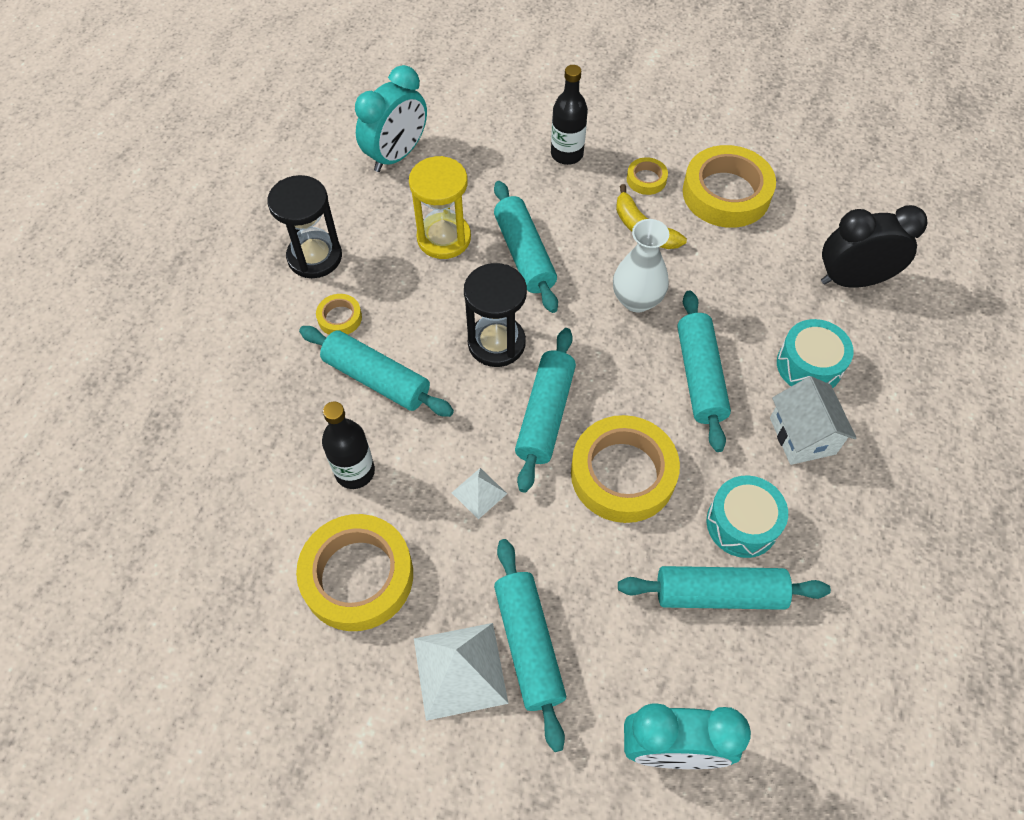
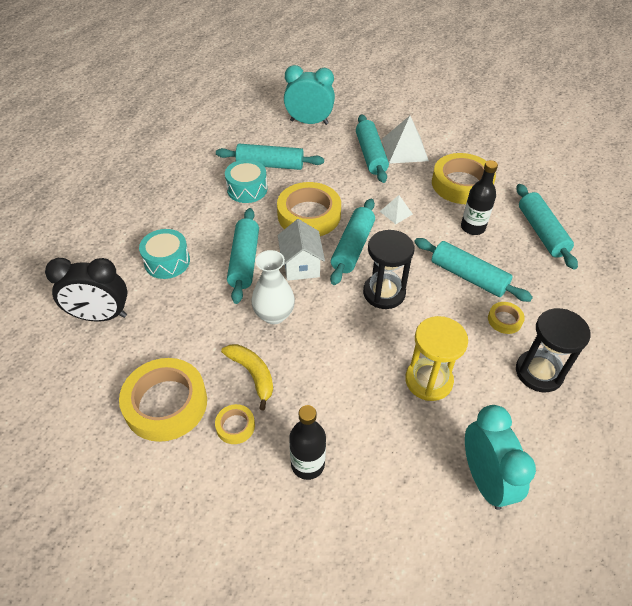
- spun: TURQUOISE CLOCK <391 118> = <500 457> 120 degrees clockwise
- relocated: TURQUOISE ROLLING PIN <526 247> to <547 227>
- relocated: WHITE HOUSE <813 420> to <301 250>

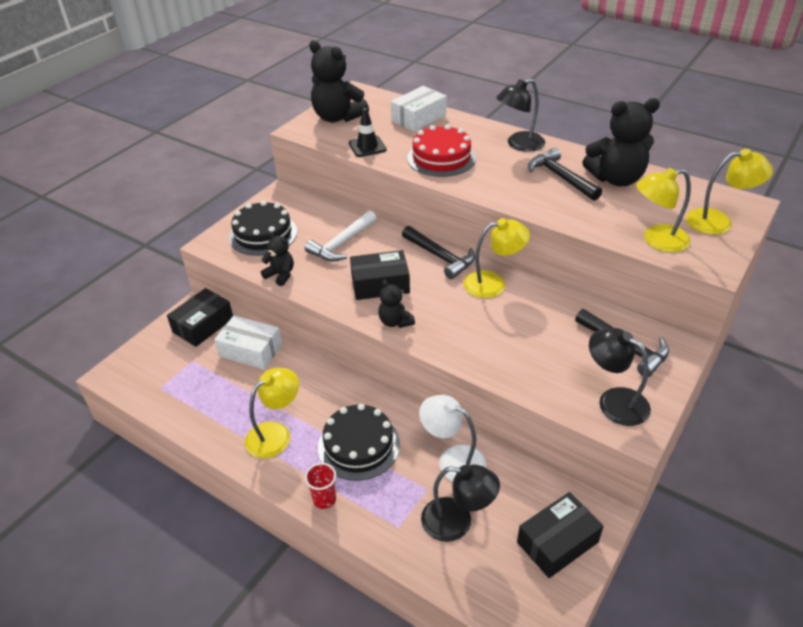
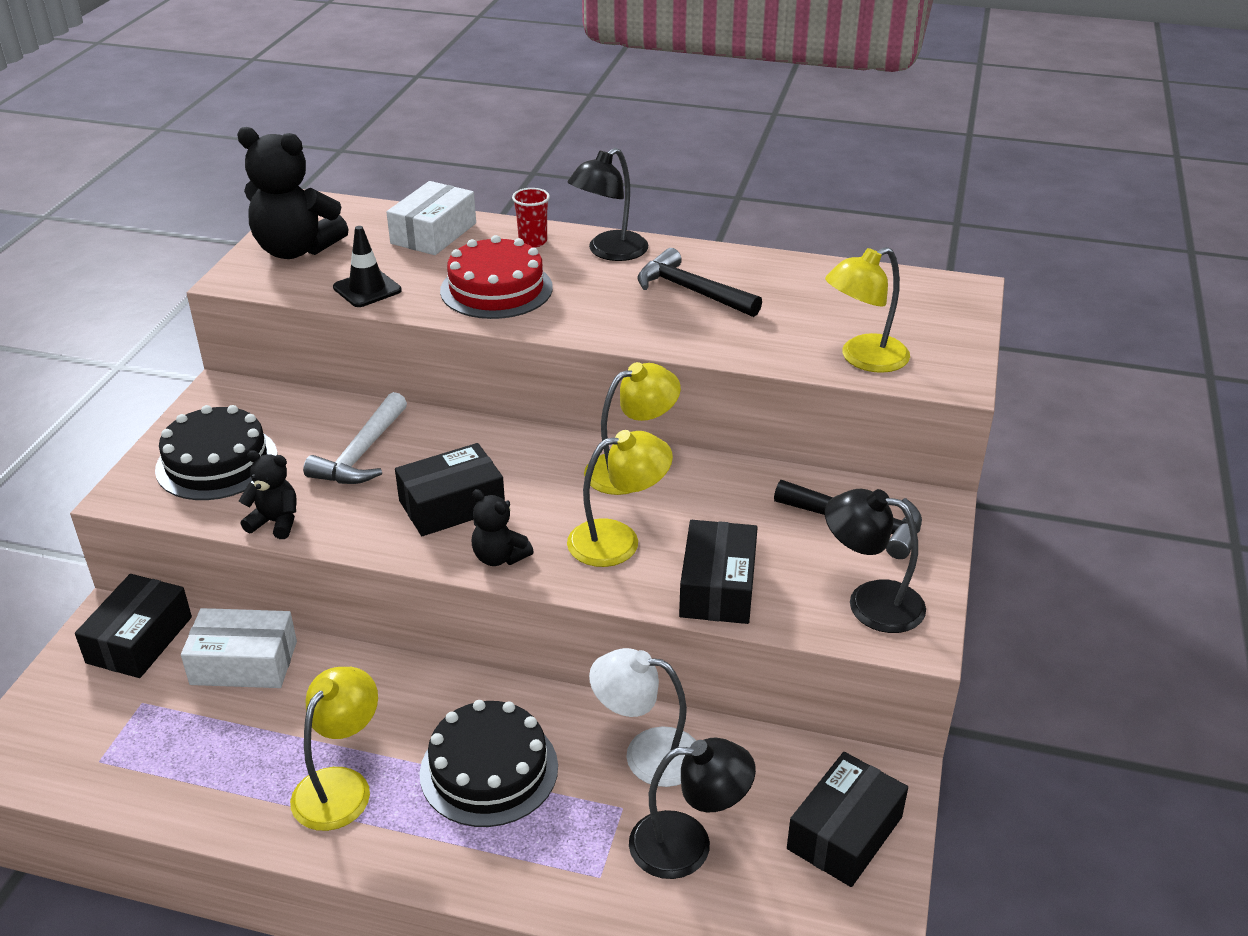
- relocated: RED CUP <320 486> to <531 218>
- missing: BLACK HAMMER <438 252>
- missing: BLACK TEDDY BEAR <621 142>
- relocated: YELLOW LAMP <729 192> to <620 498>
- appeared: BLACK BOX <718 572>

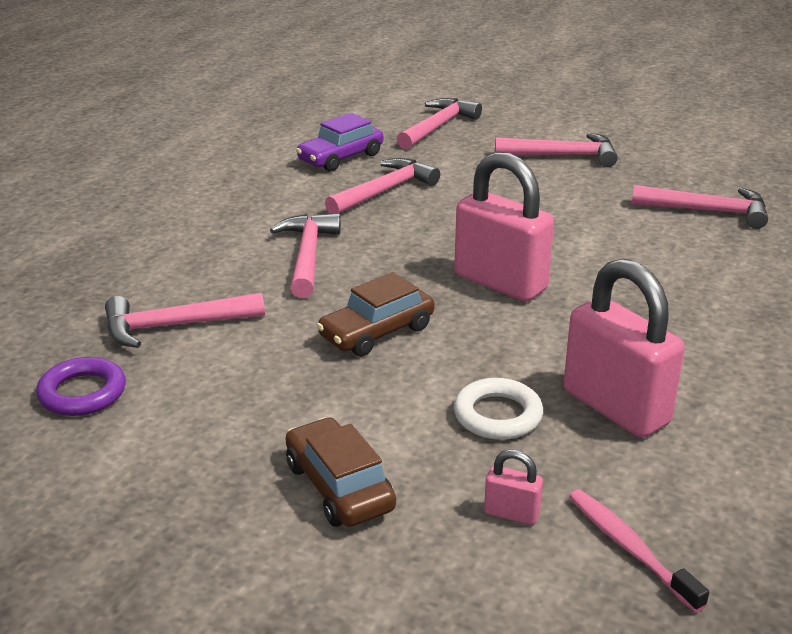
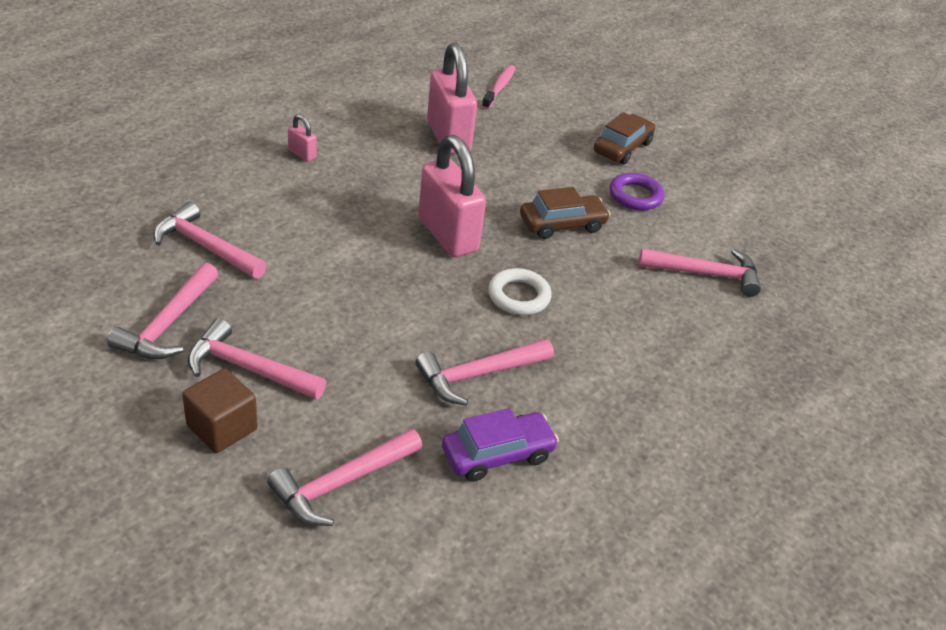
- relocated: PURPLE RING <81 386> to <637 192>
- relocated: PINK HAMMER <305 255> to <162 311>
- spun: BROWN CAR <341 472> = <625 138> 135 degrees counterclockwise
- relocated: WHITE RING <498 409> to <520 291>
- relocated: PINK PADLOCK <513 487> to <302 138>
- spun: PINK TOOTHBRUSH <639 551> = <499 87> 150 degrees counterclockwise
- appeared: BROWN CUBE <220 411>

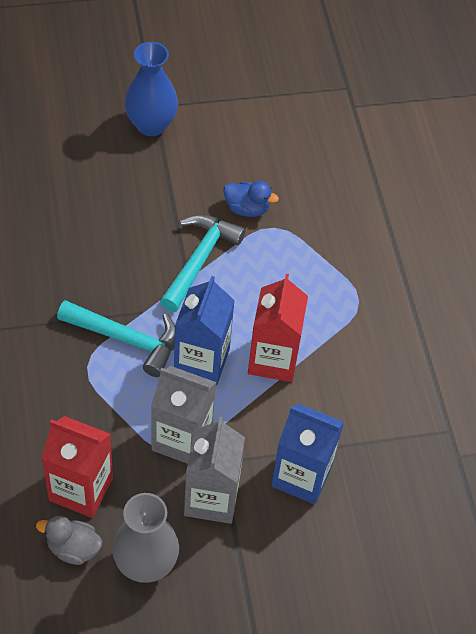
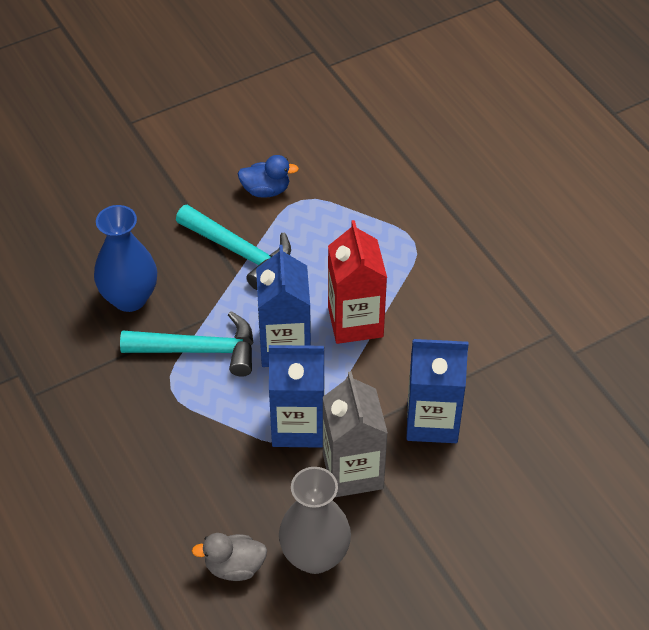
- missing: RED CARTON <77 467>
- relocated: BLUE VASE <151 89> to <125 258>
- colour: GREY CARTON <183 415> to BLUE CARTON <296 396>
- spun: TURQUOISE HAMMER <203 263> = <233 247> 120 degrees clockwise

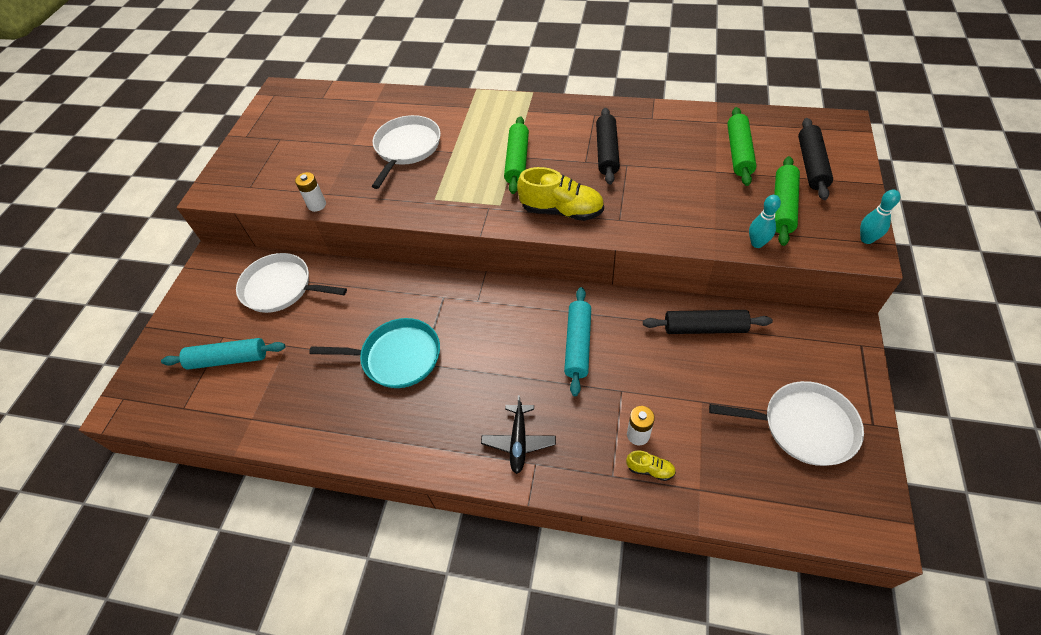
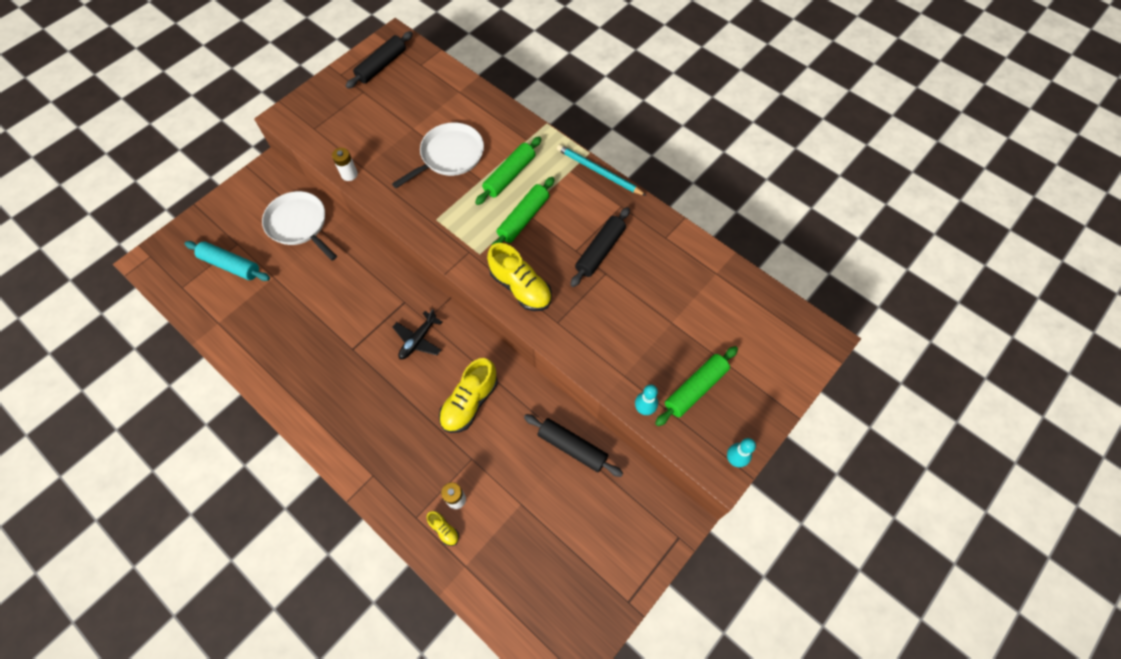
- missing: TURQUOISE PAN <374 353>
- relocated: BLACK PLANE <518 434> to <417 334>
- exchanged: TURQUOISE ROLLING PIN <577 341> to YELLOW SHOE <468 395>
- missing: WHITE PAN <786 423>
- relocated: GREEN ROLLING PIN <741 146> to <508 170>
- relocated: BLACK ROLLING PIN <815 159> to <379 60>
- appeared: TURQUOISE PENCIL <601 170>

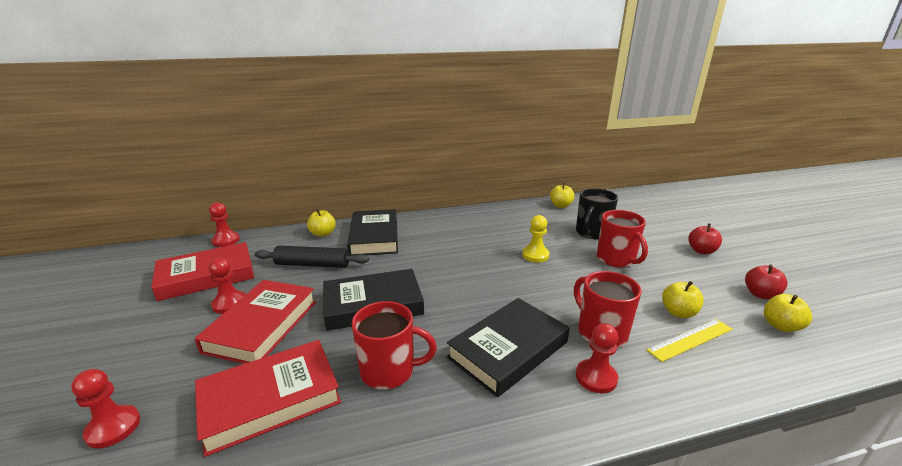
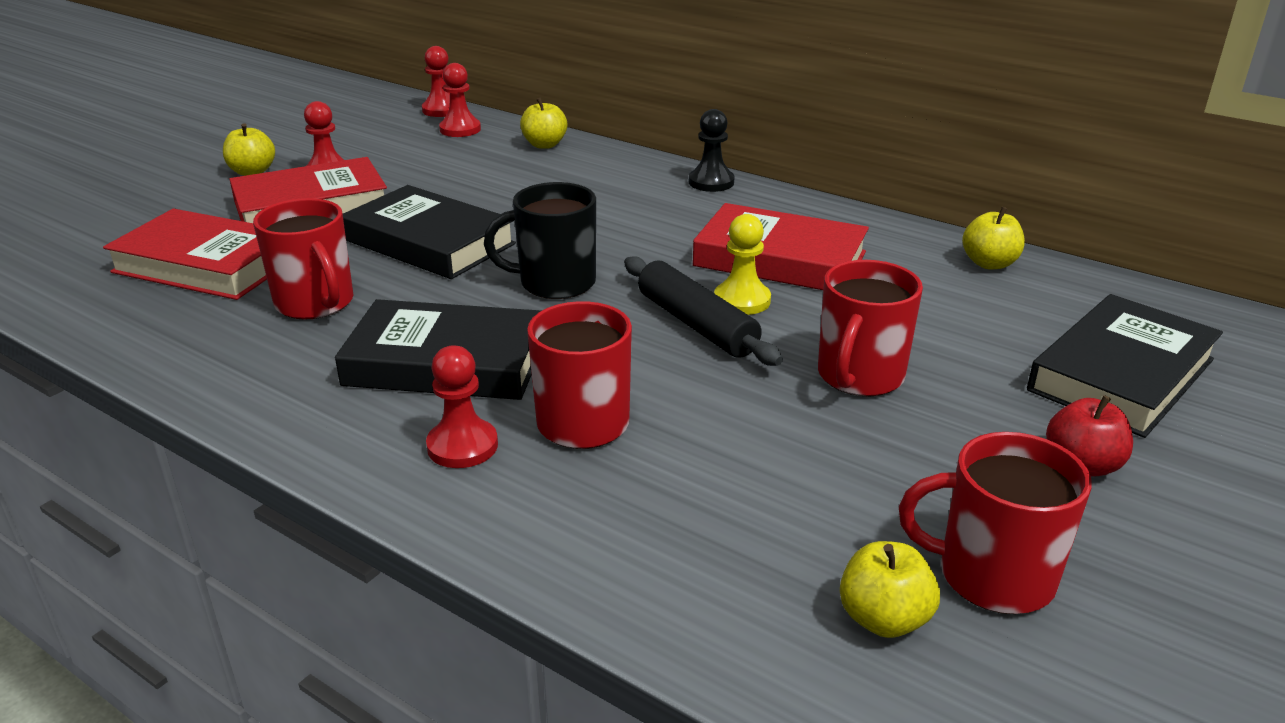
- relocated: RED PAWN <105 408> to <460 100>
- relocated: RED BOOK <202 271> to <781 246>
- relocated: BLACK ROLLING PIN <312 257> to <703 311>
- relocated: BLACK BOOK <372 232> to <1125 366>
- relocated: BLACK MUG <597 213> to <540 240>
- missing: YELLOW RULER <690 340>
- relocated: YELLOW APPLE <683 299> to <249 149>
- exchanged: RED APPLE <766 282> to RED MUG <995 523>
- appeared: BLACK PAWN <712 150>

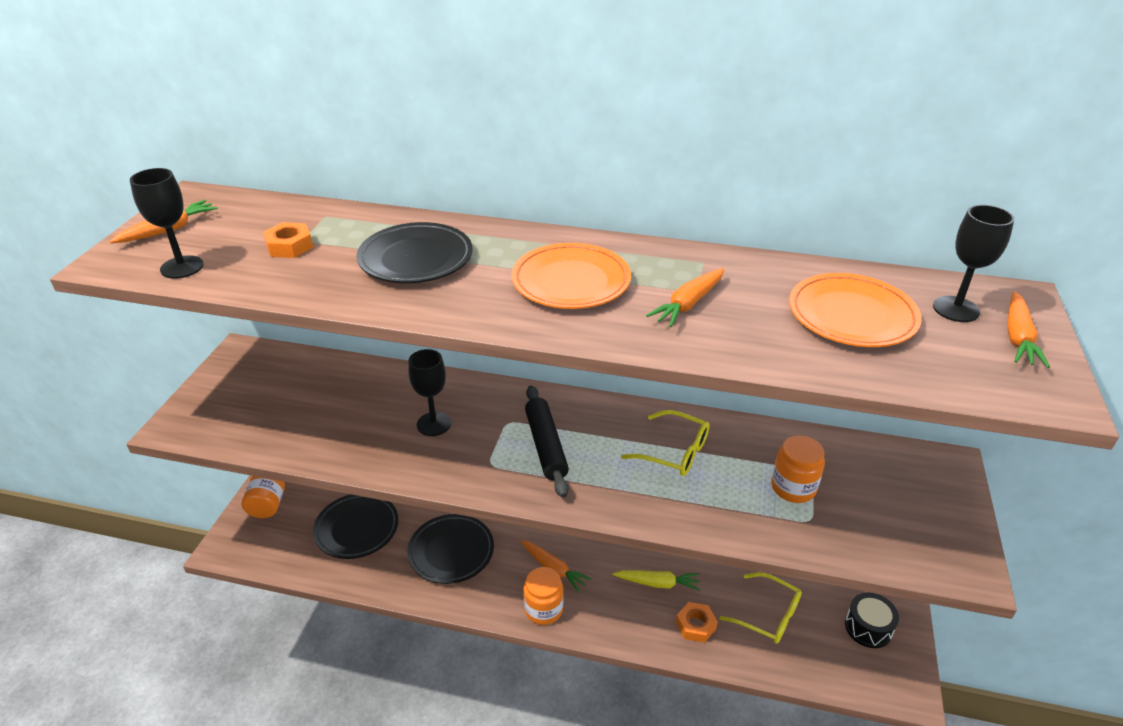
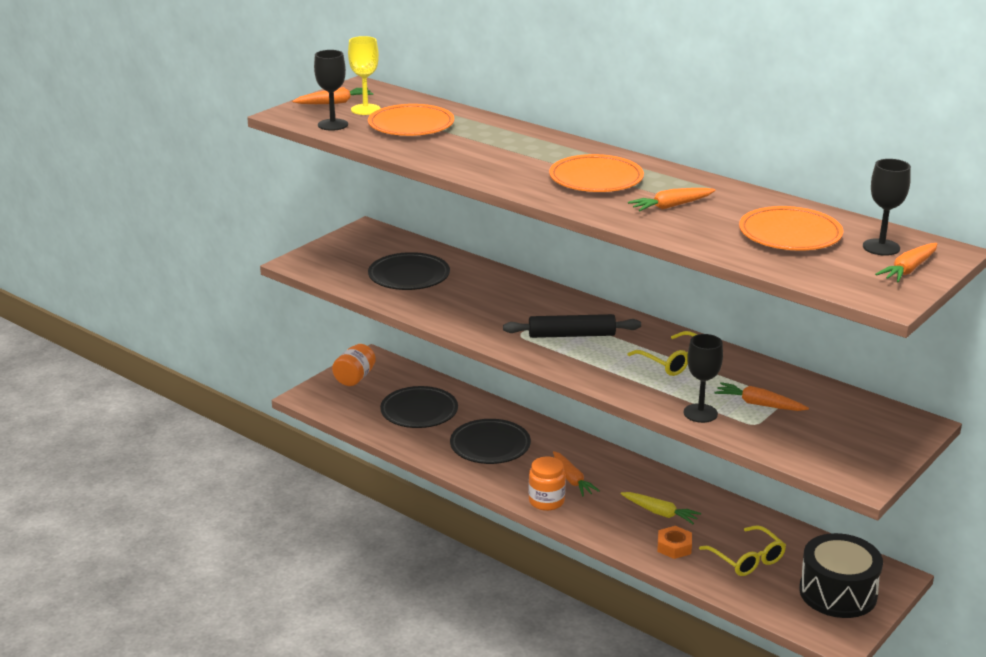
- exchanged: ORANGE NUT <288 240> to ORANGE PLATE <411 120>
- relocated: BLACK PLATE <415 252> to <409 271>
- relocated: BLACK GOBLET <429 392> to <703 378>
- spun: BLACK ROLLING PIN <547 441> = <572 326> 75 degrees clockwise
- exchanged: ORANGE JAR <798 469> to ORANGE CARROT <762 396>
- size: BLACK DRUM <872 620> = <841 575> x1.68
- appeared: YELLOW GOBLET <364 75>

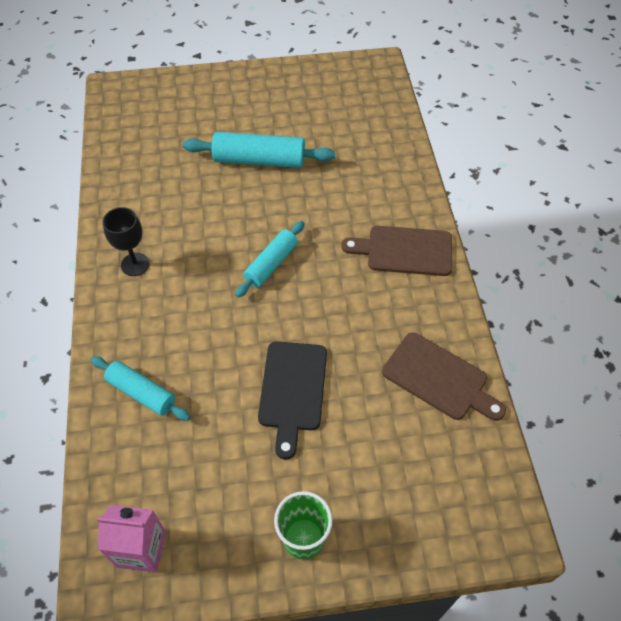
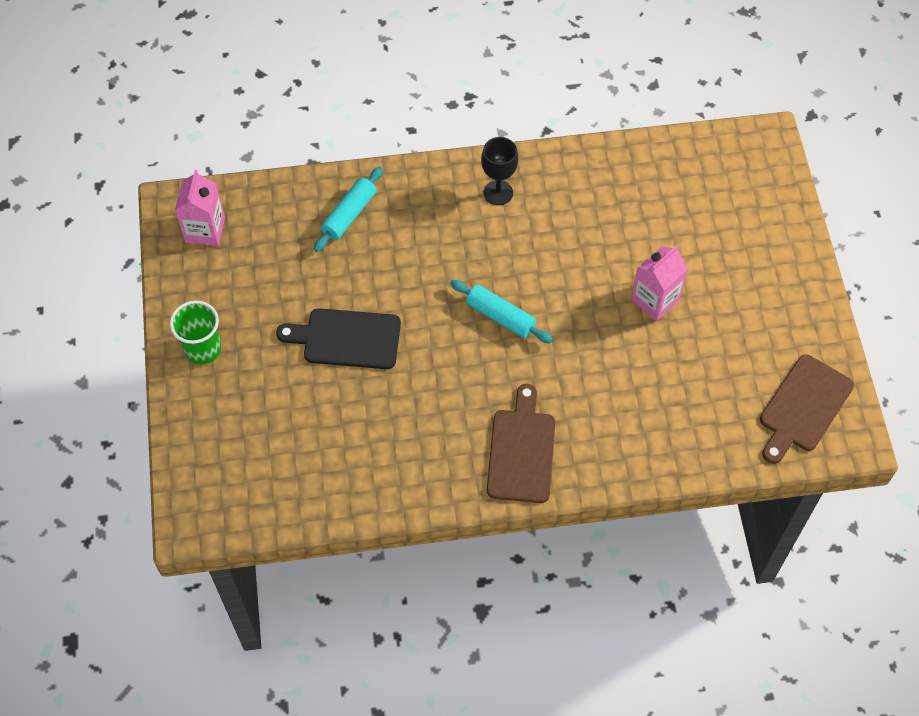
- exchanged: TURQUOISE ROLLING PIN <259 150> to PINK CARTON <659 283>
- relocated: BROWN CUTTING BOARD <444 376> to <807 409>

